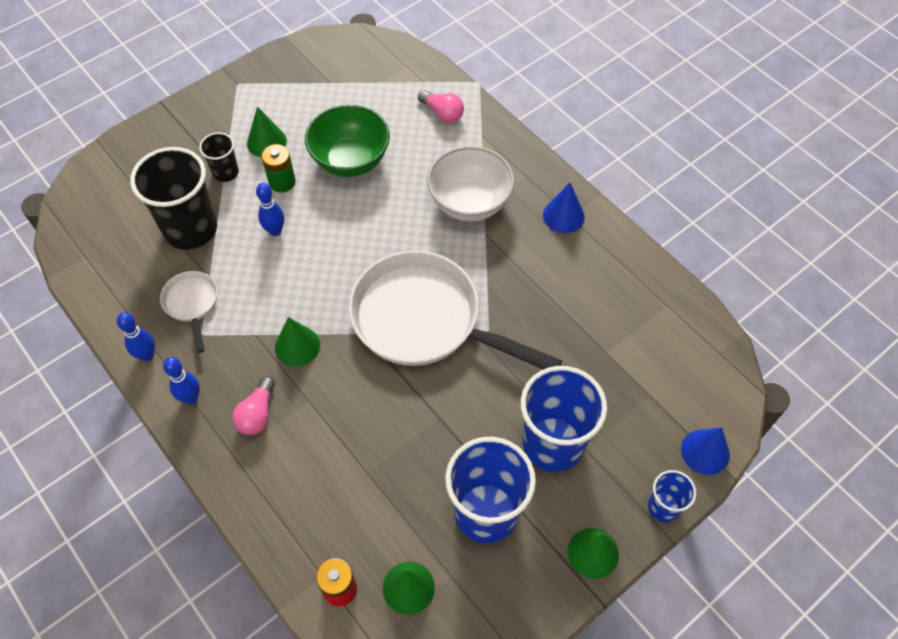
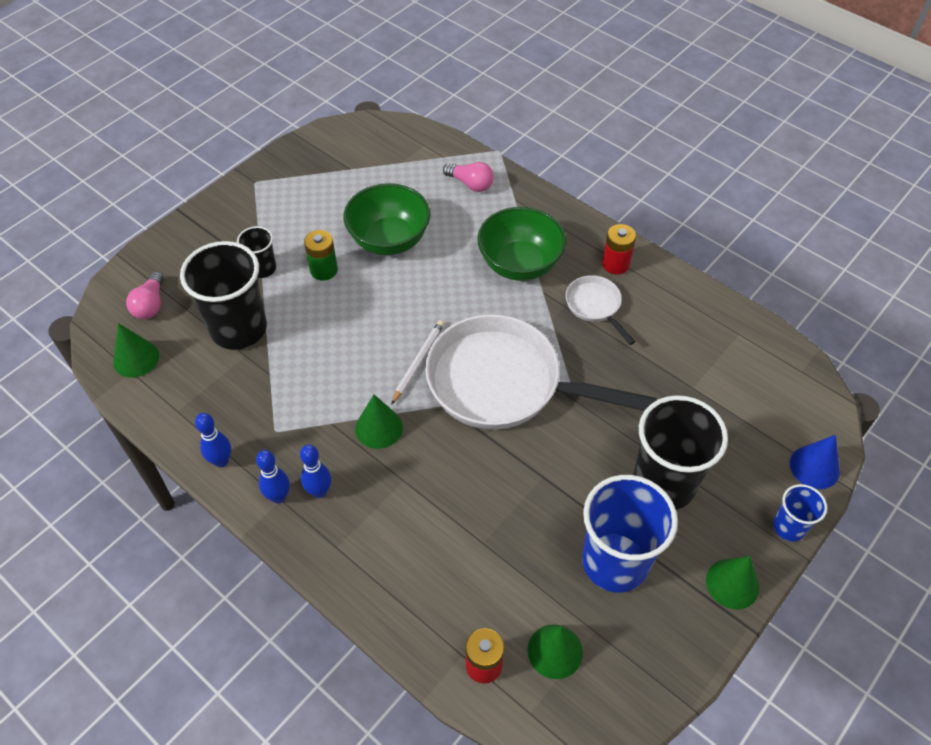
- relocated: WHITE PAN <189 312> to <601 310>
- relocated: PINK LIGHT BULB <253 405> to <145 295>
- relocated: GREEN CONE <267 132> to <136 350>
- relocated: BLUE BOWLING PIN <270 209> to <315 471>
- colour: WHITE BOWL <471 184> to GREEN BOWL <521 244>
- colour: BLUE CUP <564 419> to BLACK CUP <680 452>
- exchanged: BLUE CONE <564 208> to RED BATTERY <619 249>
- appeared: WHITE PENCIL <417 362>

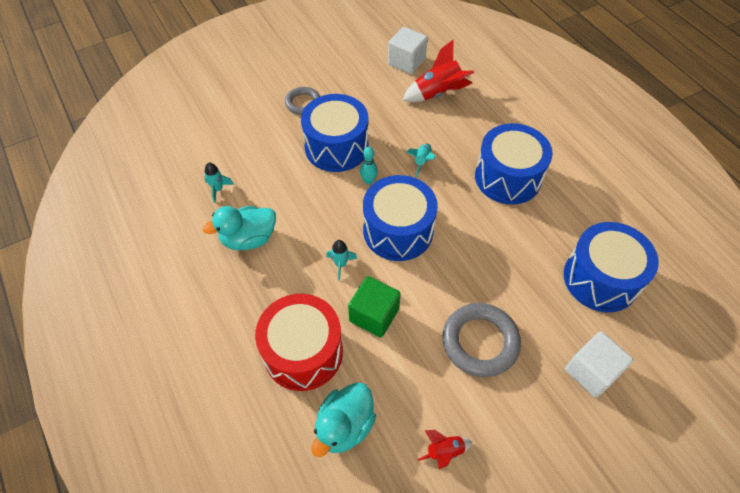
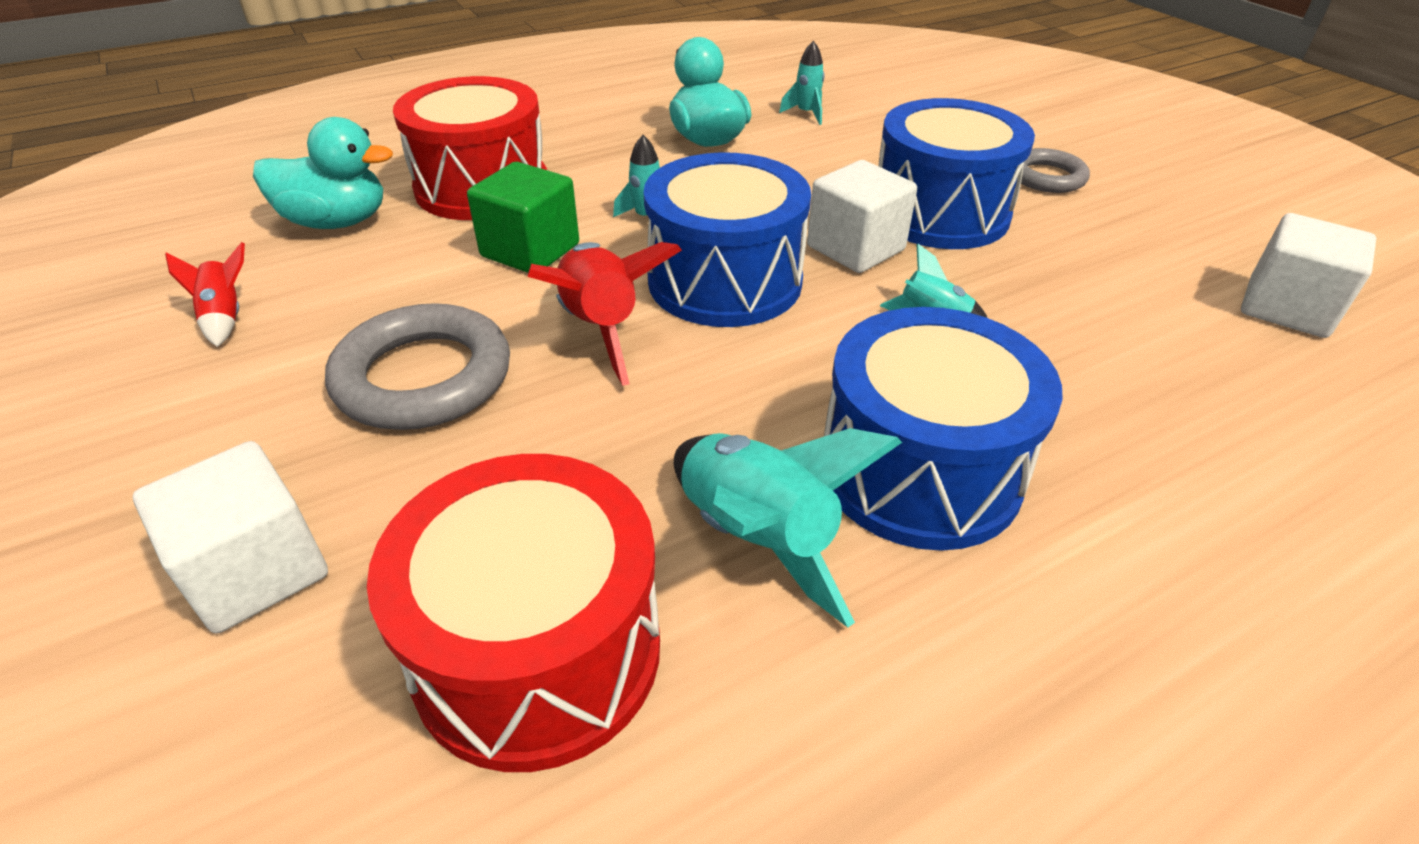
- spun: TURQUOISE DUCK <344 419> = <323 173> 150 degrees clockwise
- exchanged: TURQUOISE BOWLING PIN <369 166> to WHITE CUBE <862 216>
- relocated: RED ROCKET <438 71> to <605 314>
- colour: BLUE DRUM <611 267> to RED DRUM <513 613>
- appeared: TURQUOISE ROCKET <788 528>

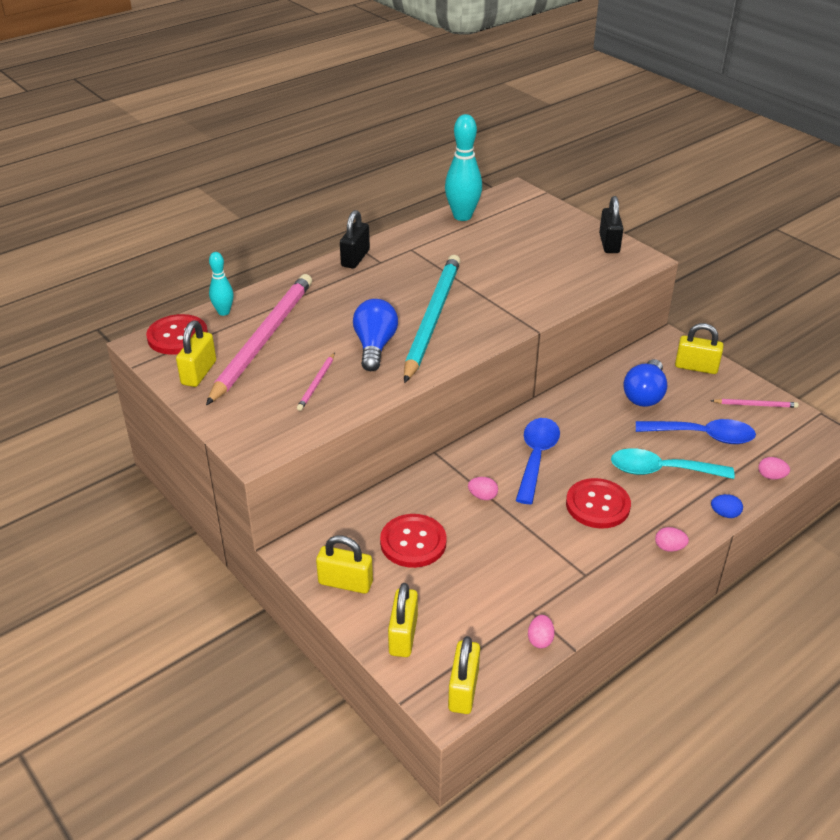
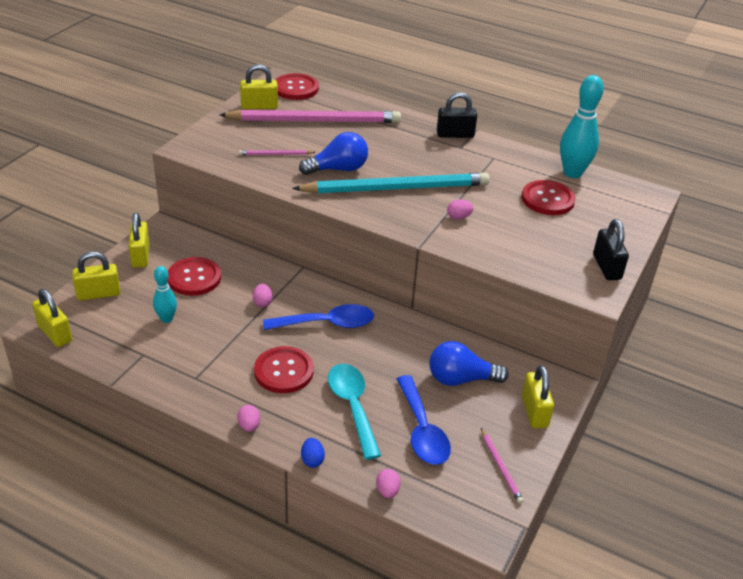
- relocated: TURQUOISE BOWLING PIN <221 284> to <165 294>
- spun: YELLOW PADLOCK <464 675> = <52 318> 60 degrees clockwise
- relocated: PINK EGG <541 631> to <460 209>
- spun: BLACK PADLOCK <611 224> = <611 249> 75 degrees counterclockwise
- appeared: RED BUTTON <549 197>

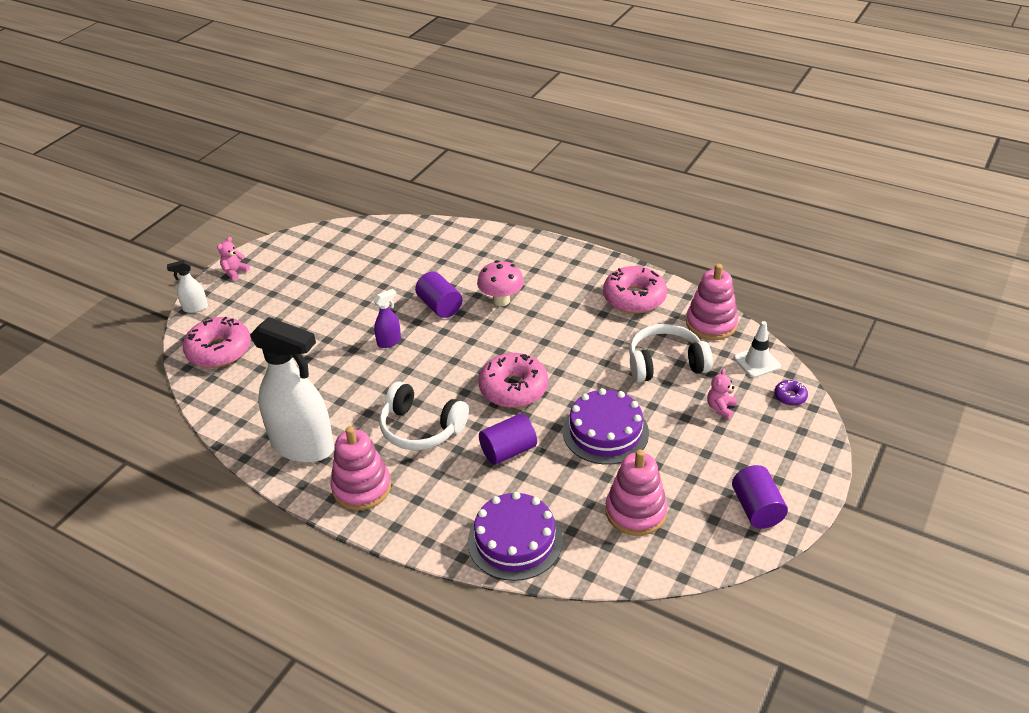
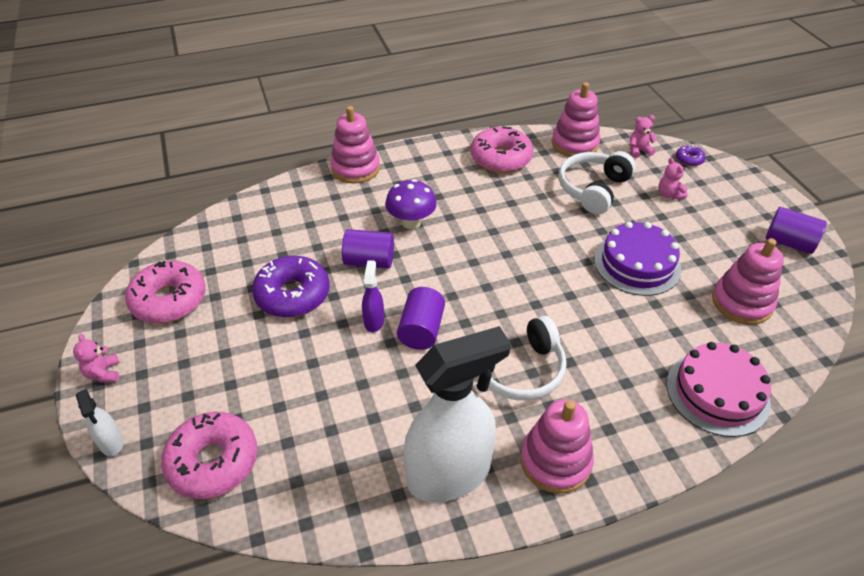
- spun: WHITE SPRAY BOTTLE <187 286> = <99 422> 60 degrees counterclockwise
- colour: PURPLE CAKE <515 536> to PINK CAKE <719 389>
- colour: PINK MUSHROOM <500 283> to PURPLE MUSHROOM <411 204>
- relocated: PINK DONUT <513 380> to <165 292>
- relocated: PURPLE CYLINDER <508 439> to <421 318>
- exchanged: WHITE TRAFFIC CONE <757 349> to PINK TEDDY BEAR <643 136>
- appeared: PURPLE DONUT <291 287>
- appeared: PINK STACKING TOY <355 145>

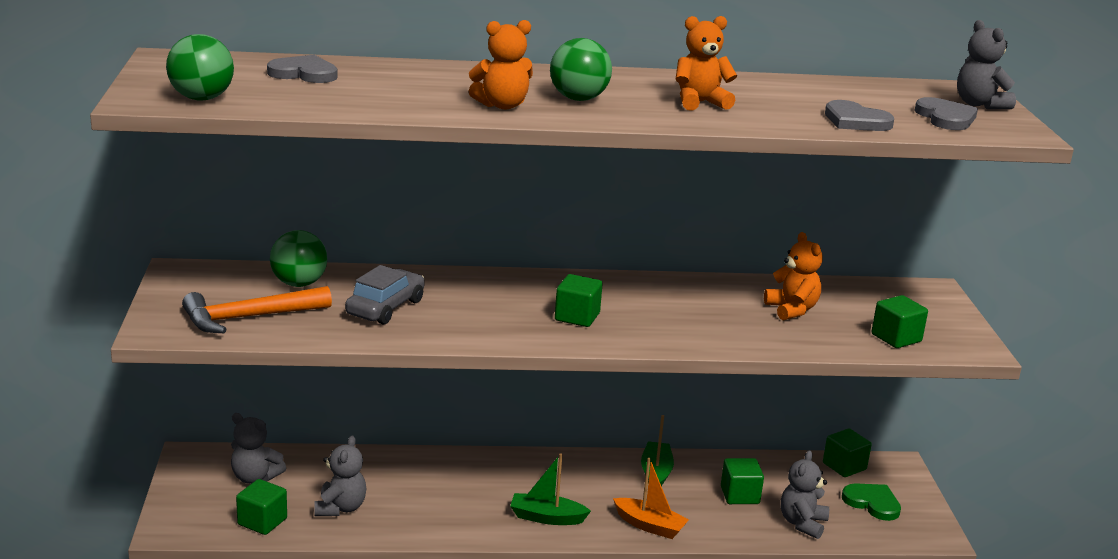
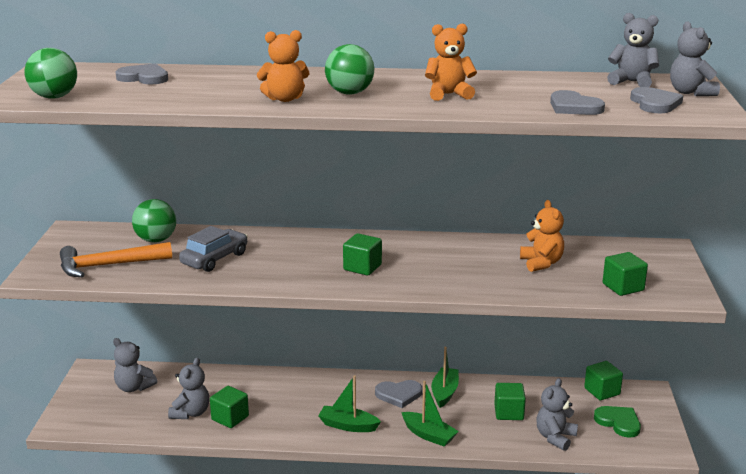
- relocated: GREEN CUBE <261 507> to <229 407>
- colour: ORANGE BOAT <651 498> to GREEN BOAT <430 414>
- appeared: GREY HEART <398 394>
- appeared: GREY TEDDY BEAR <633 50>

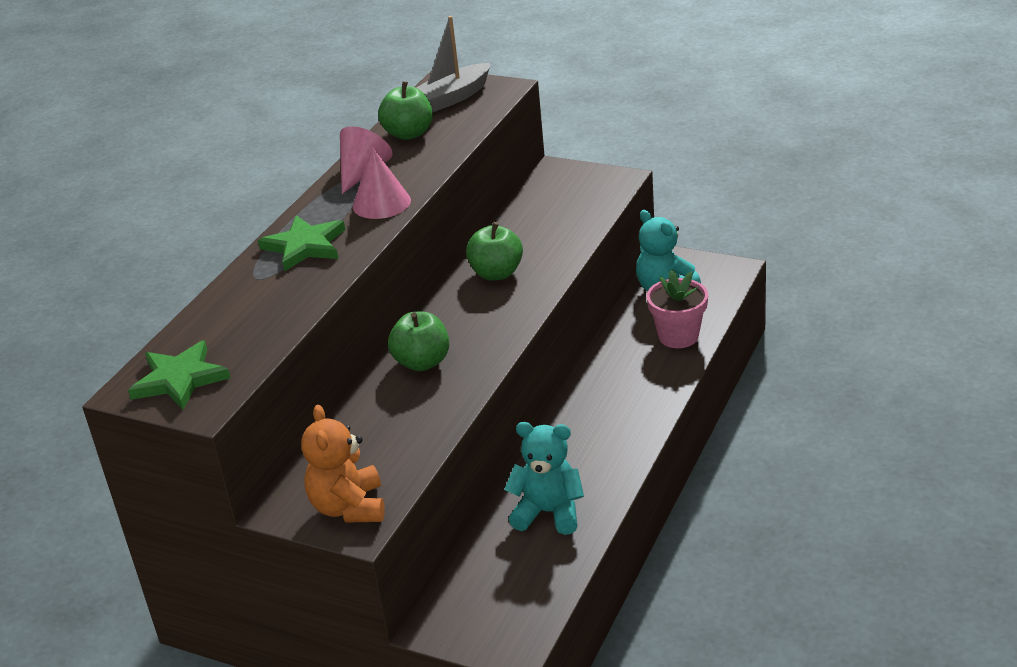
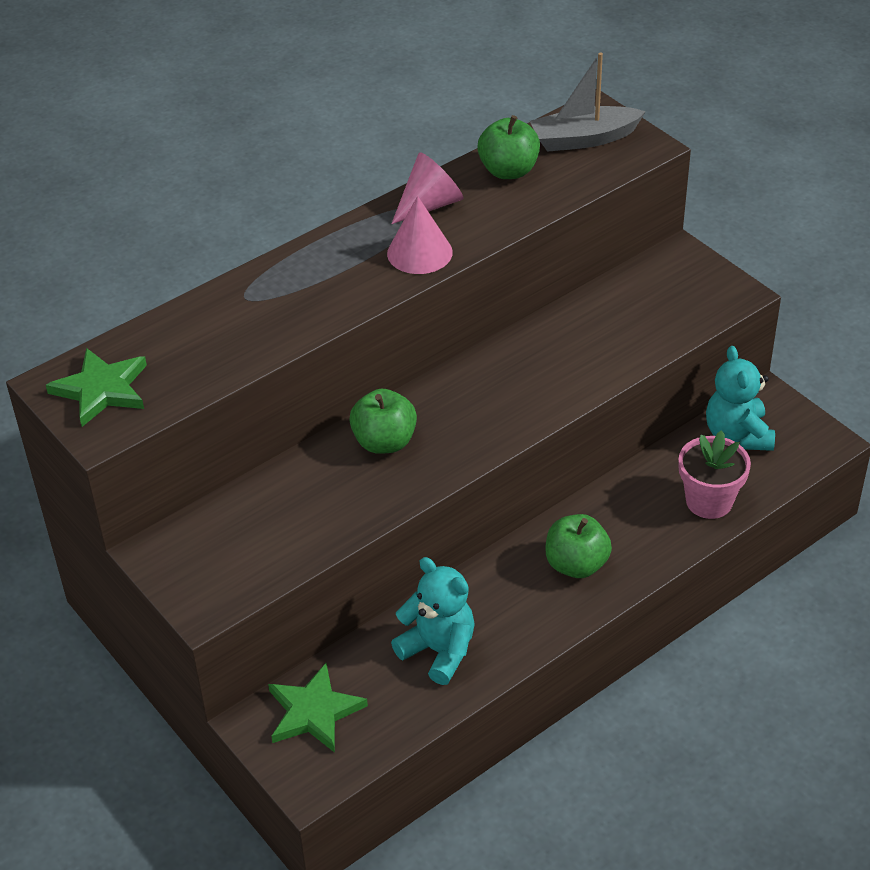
- relocated: GREEN STAR <301 243> to <318 708>
- missing: ORANGE TEDDY BEAR <343 464>
- relocated: GREEN APPLE <494 251> to <578 546>

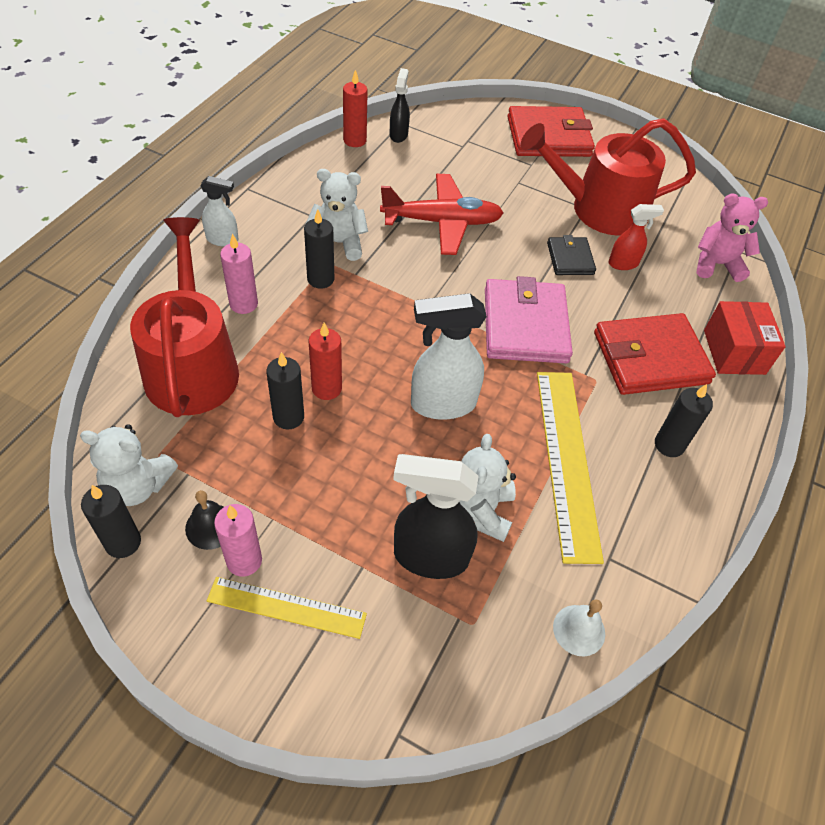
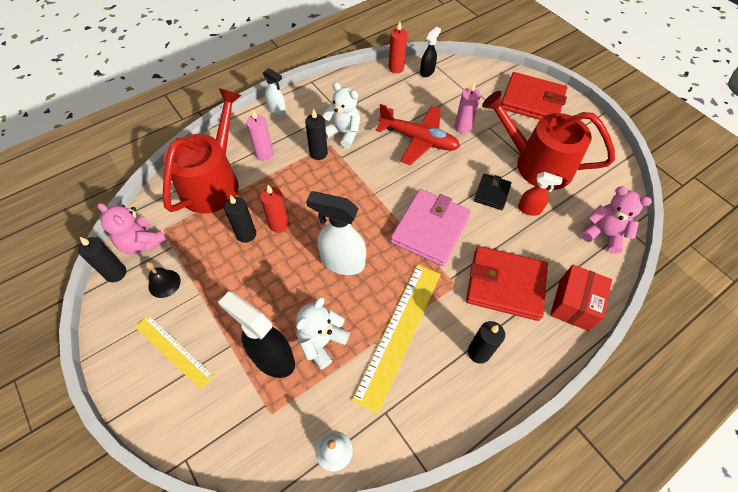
- colour: WHITE TEDDY BEAR <129 465> to PINK TEDDY BEAR <132 229>
- relocated: PINK CANDLE <238 540> to <467 107>

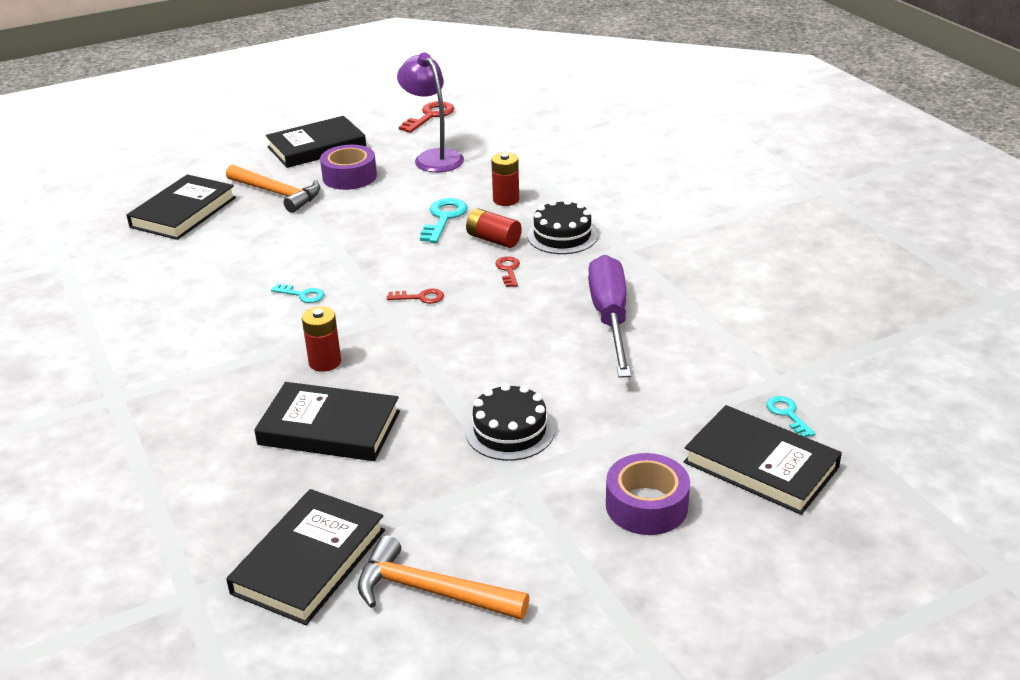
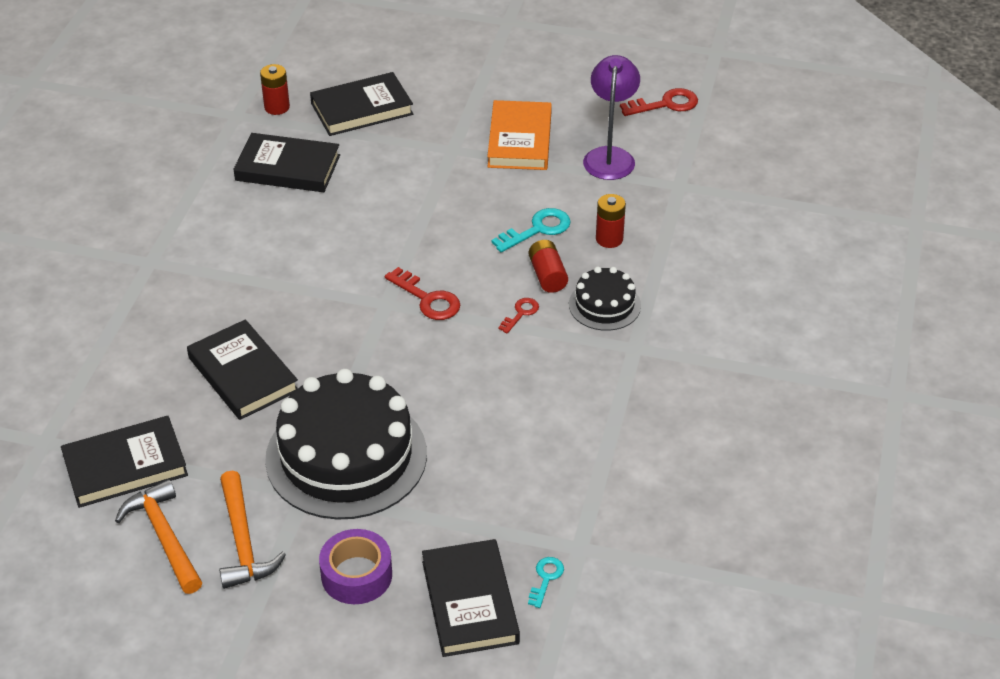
- relocated: ORANGE HAMMER <273 189> to <252 530>
- relocated: BLACK BOOK <316 142> to <286 162>
- missing: TURQUOISE KEY <297 293>
- relocated: RED BATTERY <321 339> to <275 89>
- exchanged: PURPLE TAPE <348 167> to ORANGE BOOK <519 135>
- size: RED KEY <415 296> = <422 293> x1.67
- size: BLACK CAKE <510 422> = <346 444> x2.05
- missing: PURPLE SCREWDRIVER <609 316>

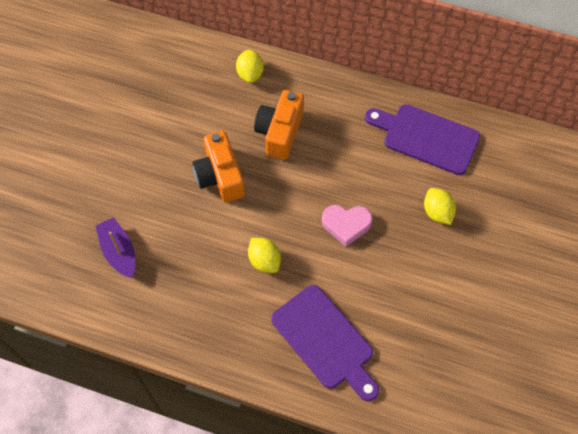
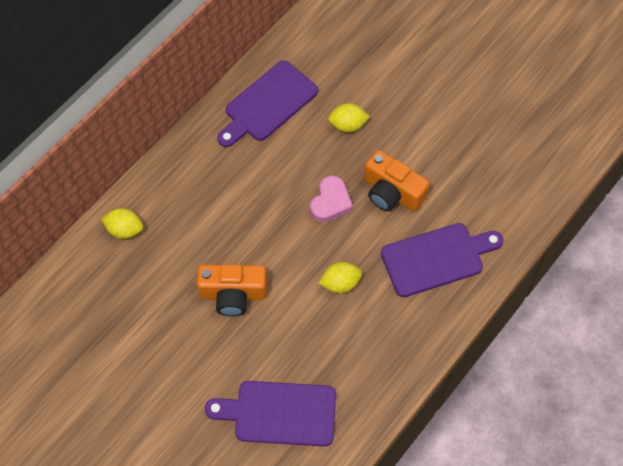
- exchanged: PURPLE BOAT <115 247> to PURPLE CUTTING BOARD <270 413>
- relocated: ORANGE CAMERA <279 125> to <397 180>

